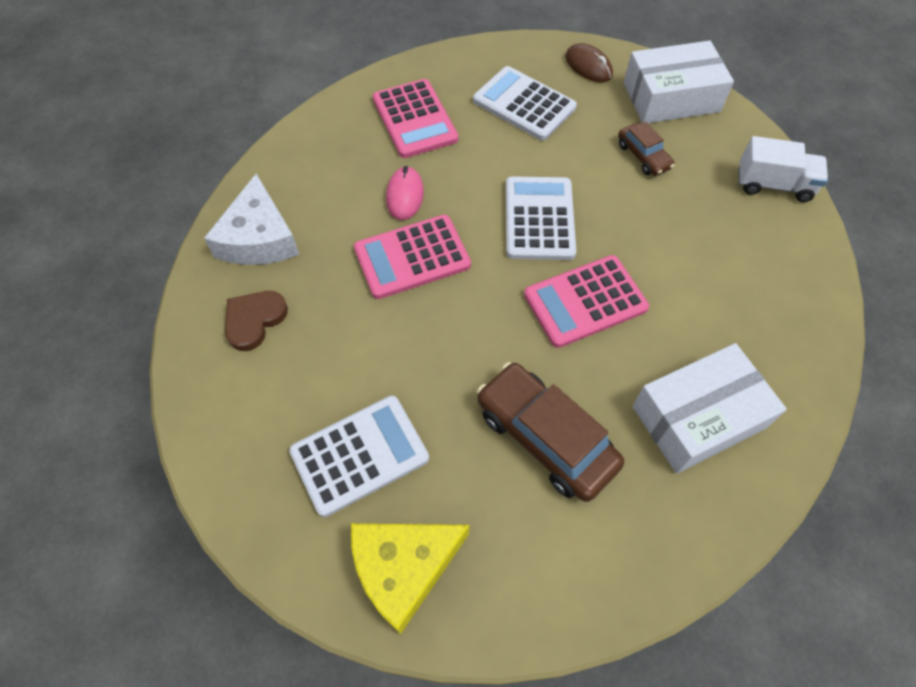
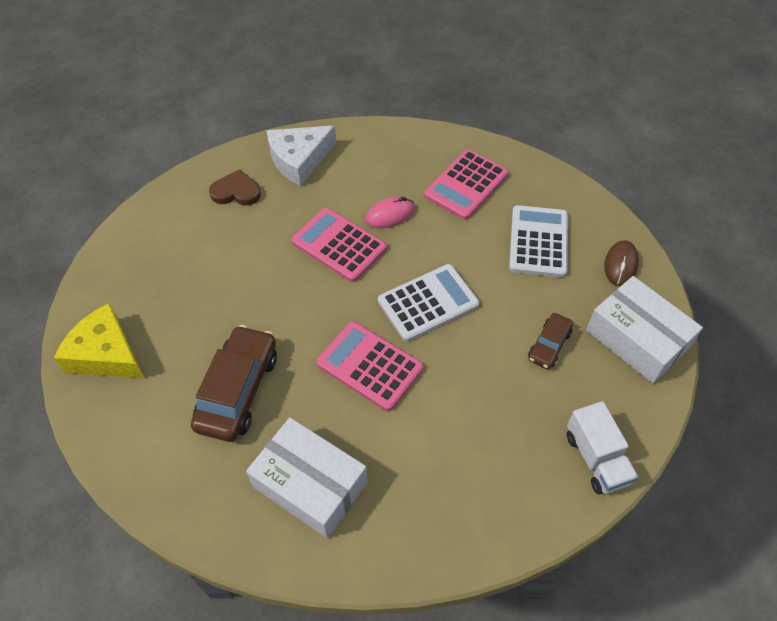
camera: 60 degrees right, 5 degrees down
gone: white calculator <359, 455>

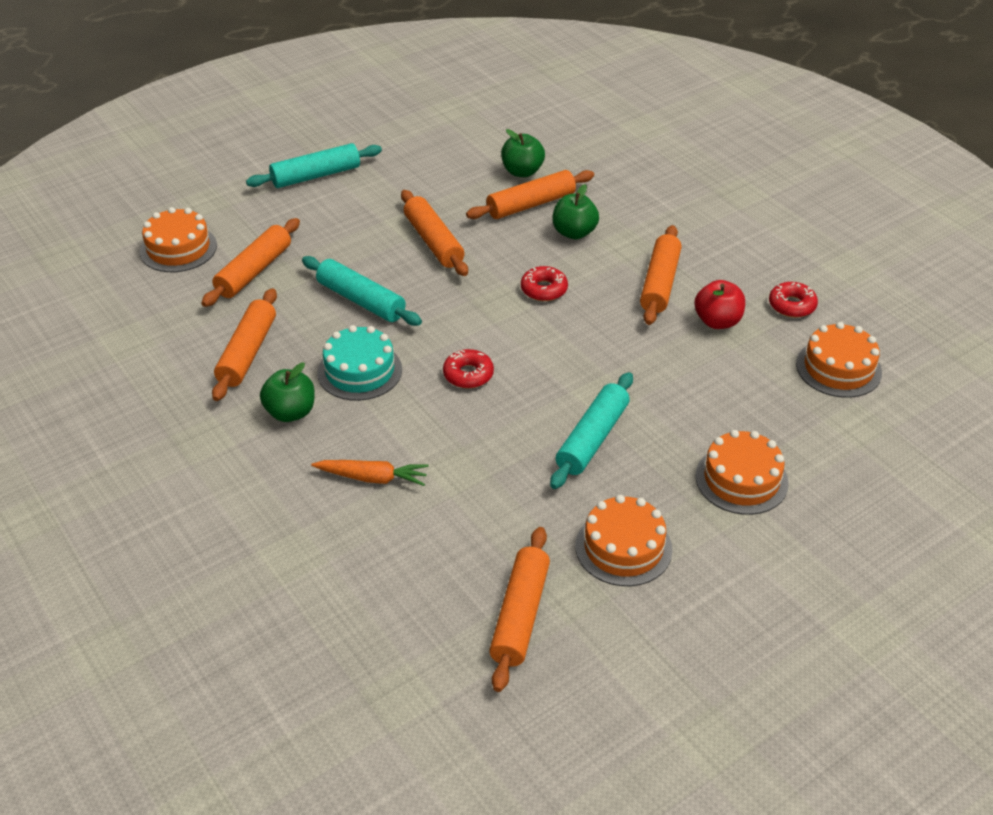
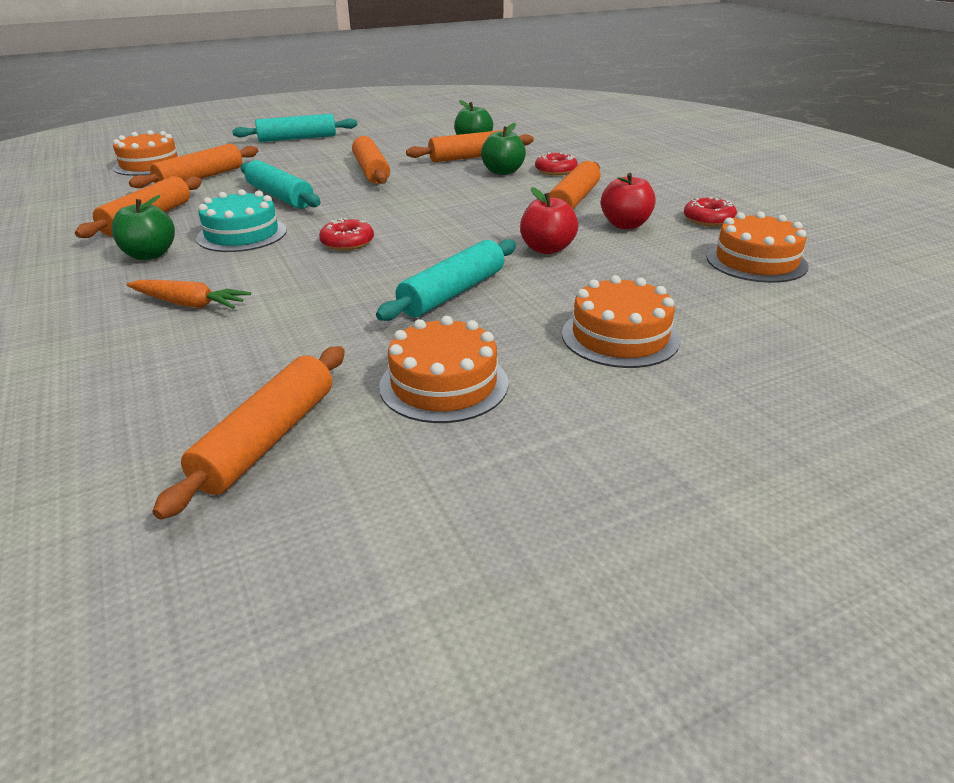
camera: 10 degrees right, 10 degrees down
new: red apple <547, 249>
shifted: red donut <544, 289> to <555, 171>

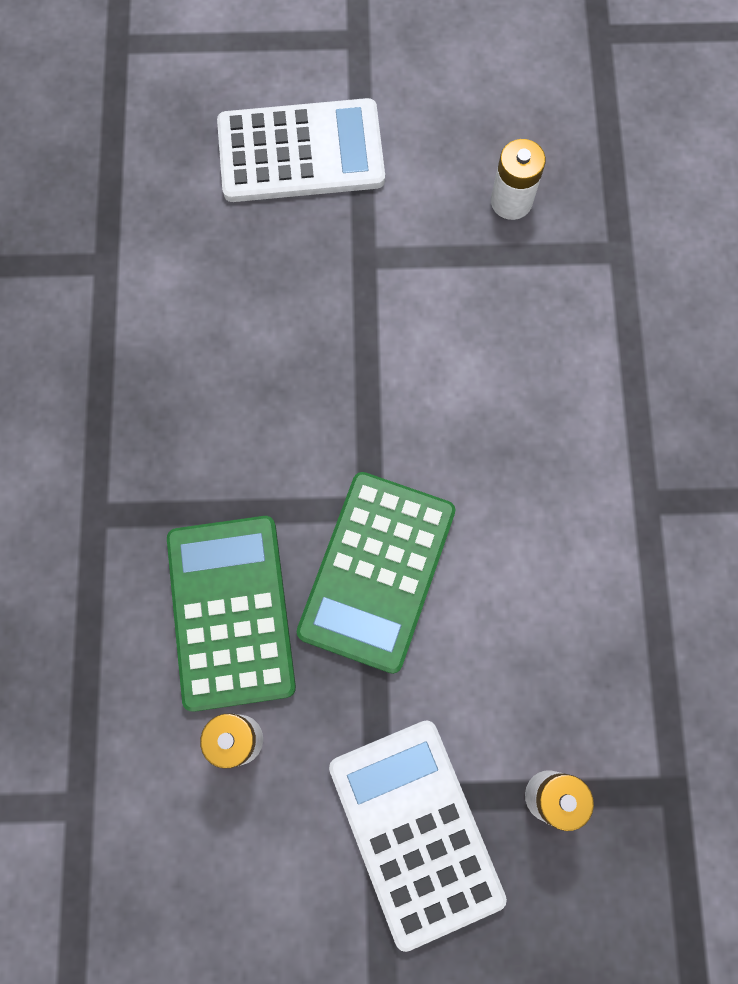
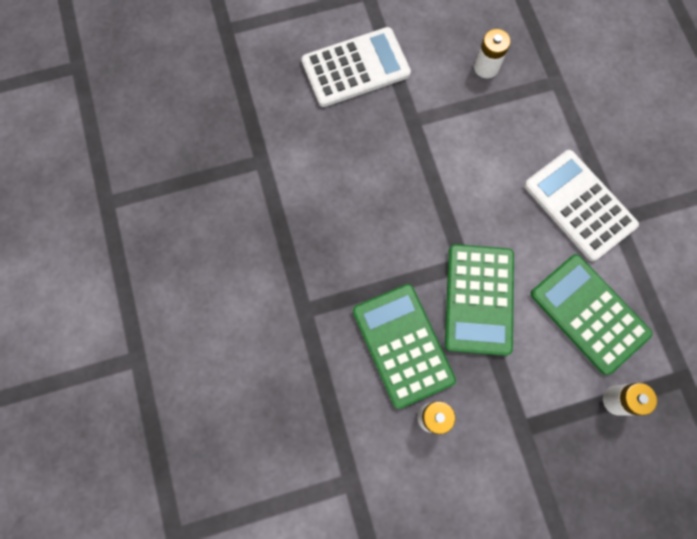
camera: 15 degrees left, 0 degrees up
new: green calculator <589, 314>
shifted: white calculator <415, 831> to <579, 205>

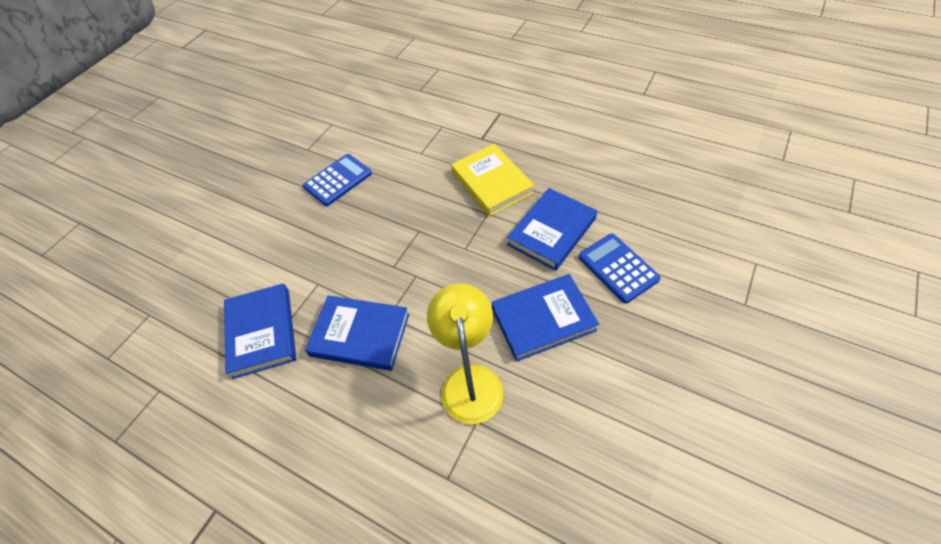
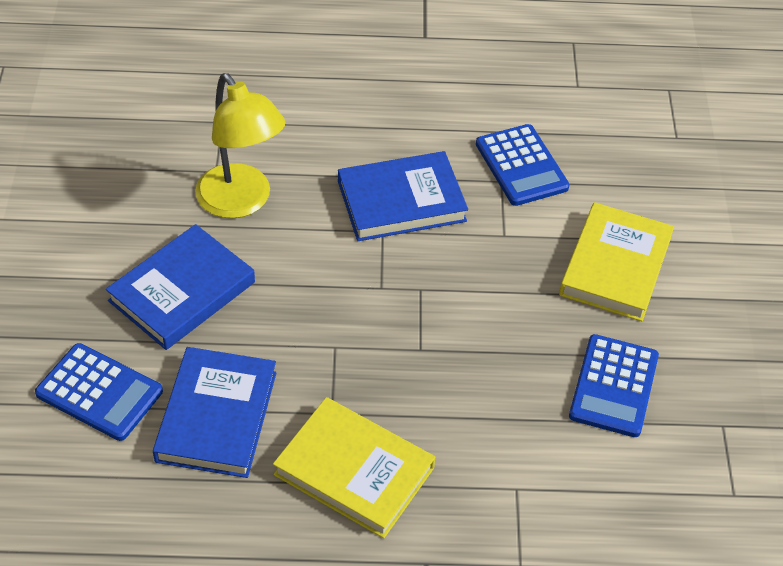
camera: 145 degrees right, 5 degrees down
new: yellow book <615, 266>
swapped: blue book <262, 332> to blue calculator <521, 166>

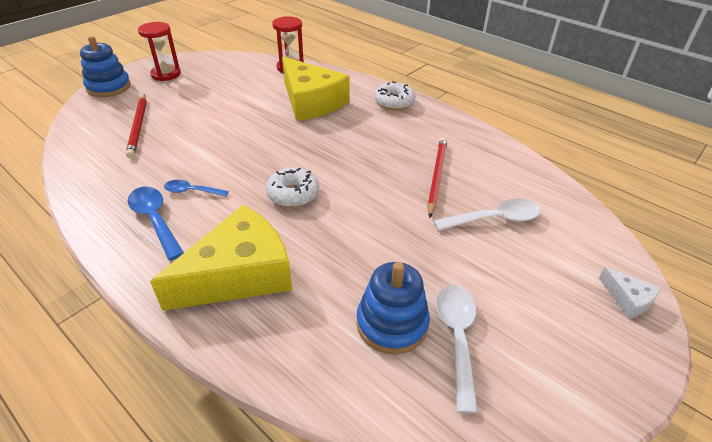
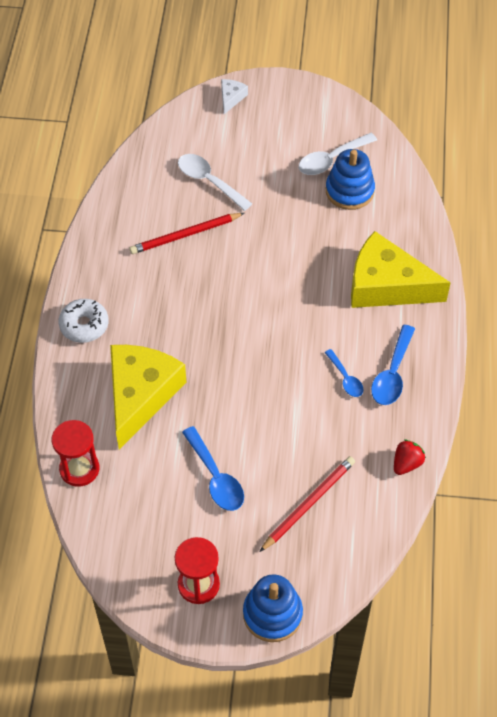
camera: 125 degrees left, 15 degrees up
gone: white donut <293, 194>
new: blue spoon <216, 477>; red strawberry <406, 463>

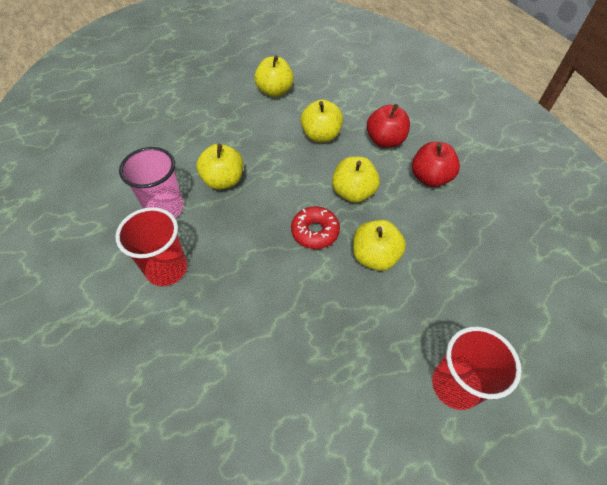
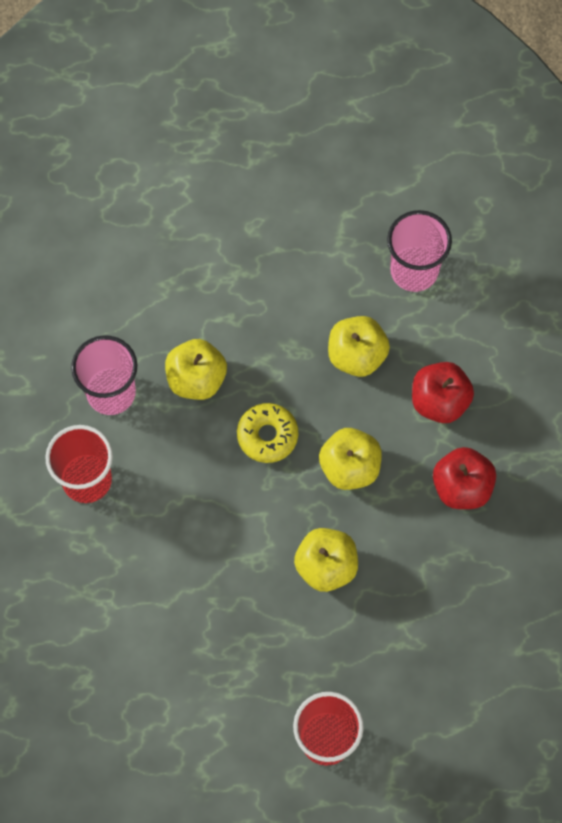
camera: 25 degrees right, 15 degrees up
gone: yellow apple <275, 91>; red donut <315, 232>
new: yellow donut <267, 435>; pink cup <414, 270>

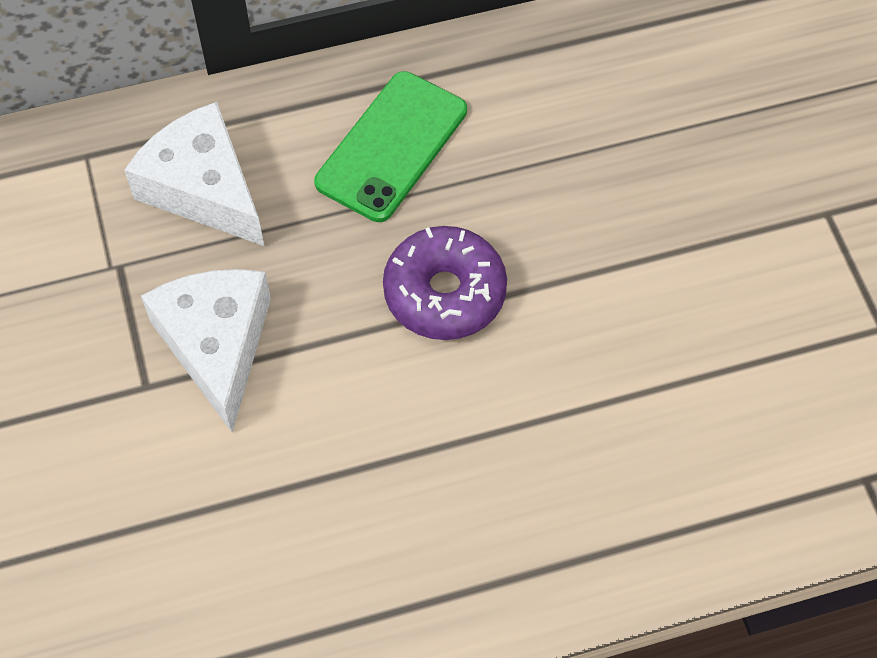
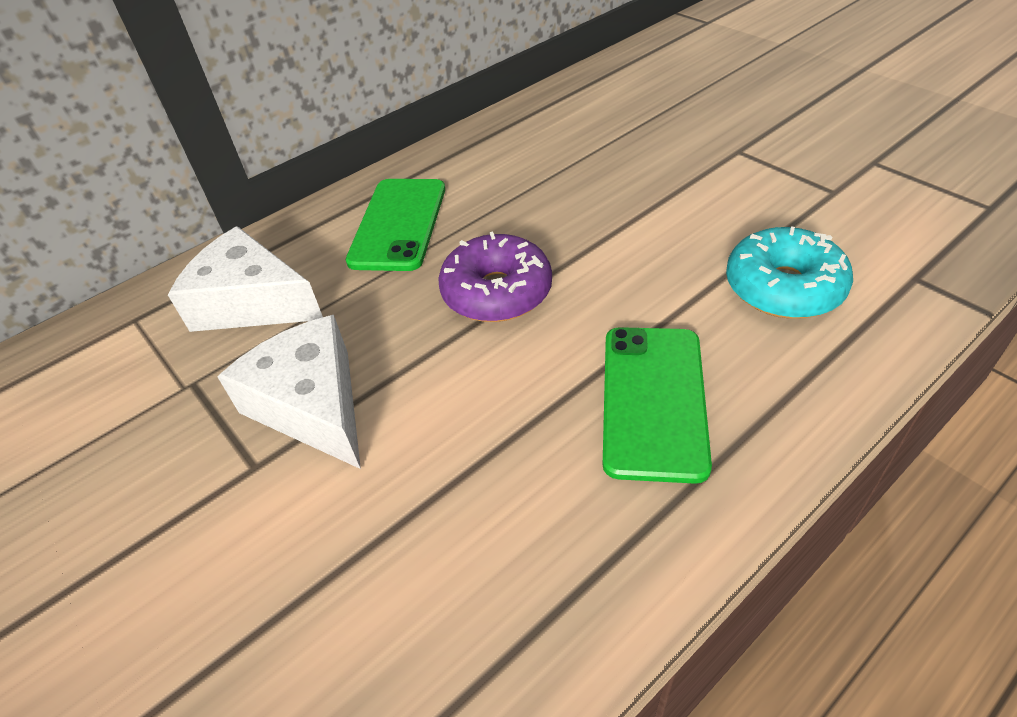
camera: 20 degrees left, 15 degrees down
new: green phone <653, 400>; turquoise donut <783, 288>

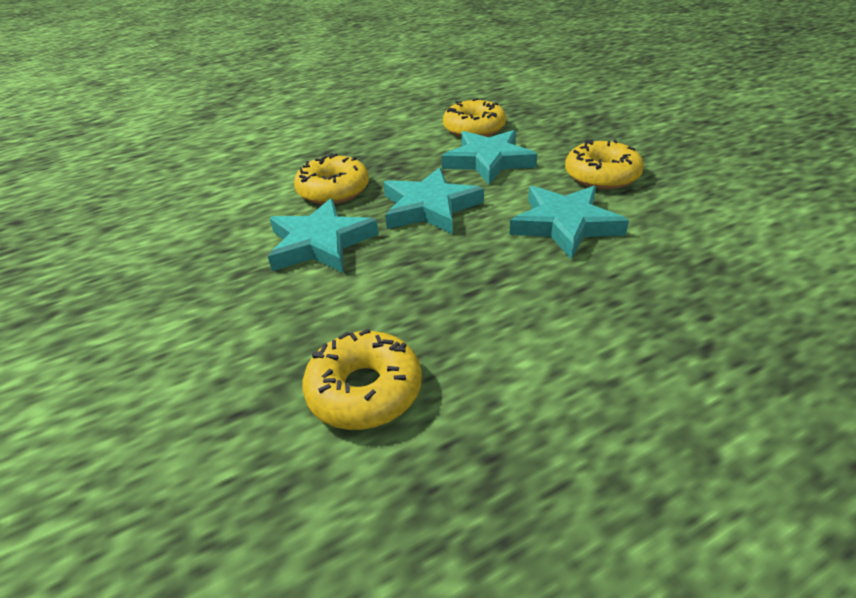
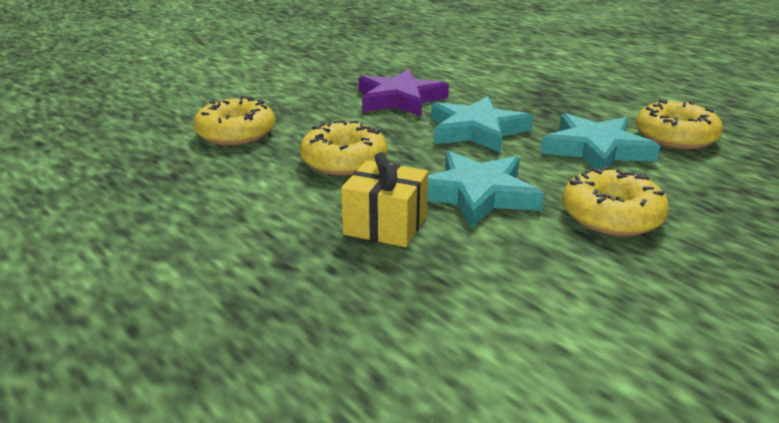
camera: 75 degrees right, 10 degrees down
new: yellow gift <385, 225>
shifted: yellow donut <333, 190> to <344, 161>
repainted: turquoise star <320, 243> to purple star <400, 99>

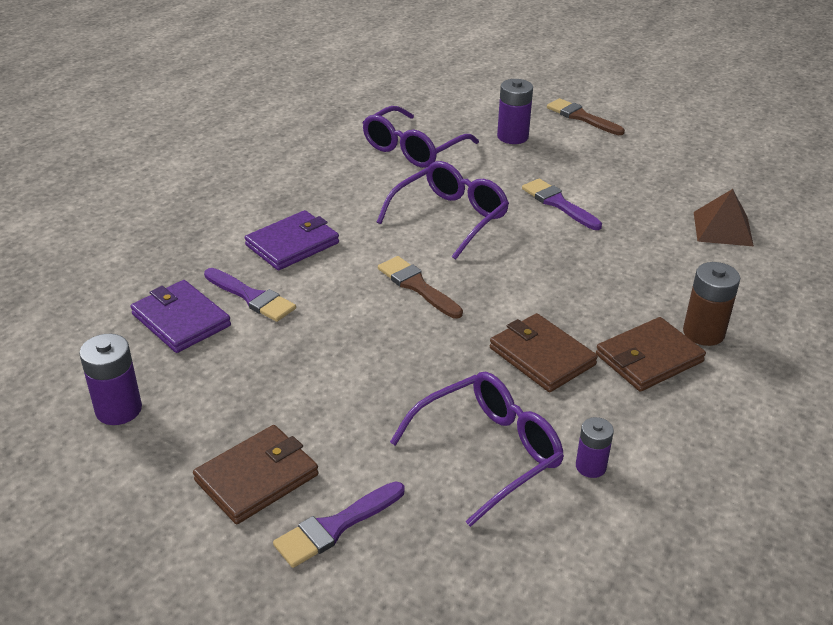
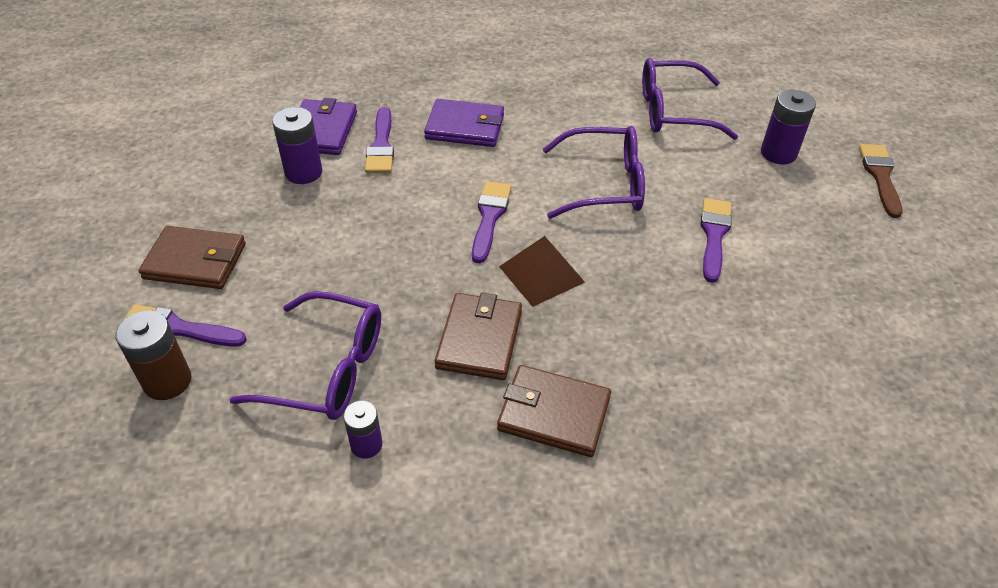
camera: 50 degrees right, 10 degrees up
shifted: purple battery <118, 409> to <303, 172>; brown battery <703, 333> to <167, 381>; brown pyramid <723, 228> to <541, 274>
repainted: brown brush <417, 286> to purple brush <489, 217>

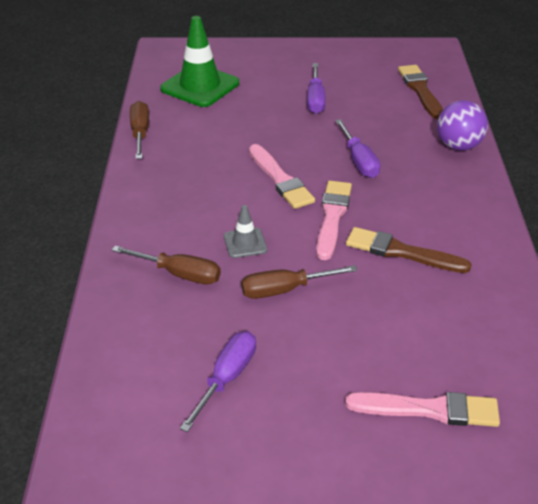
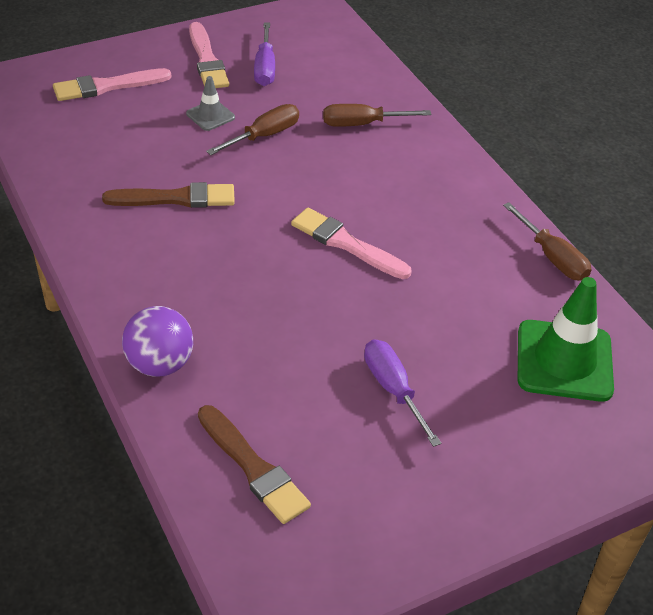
camera: 150 degrees right, 5 degrees up
gone: purple screwdriver <359, 161>
shifted: grey traffic cone <245, 243> to <210, 115>; pink brush <332, 217> to <207, 60>

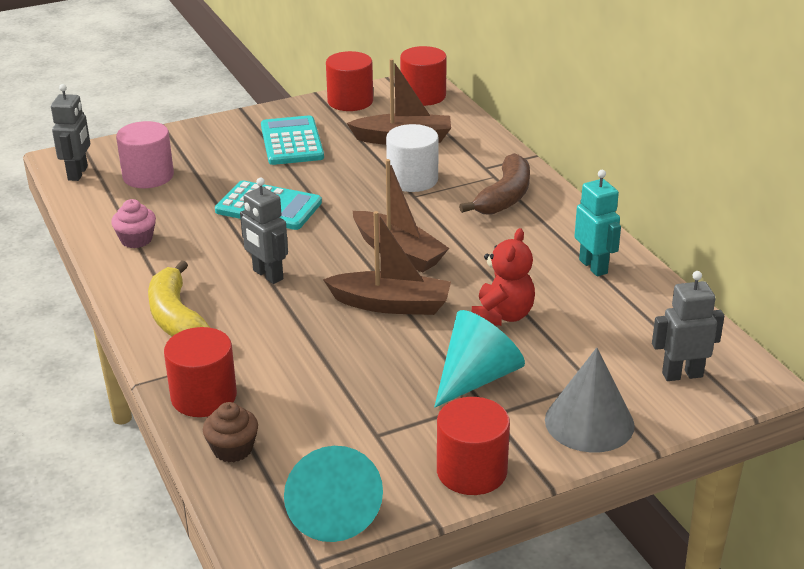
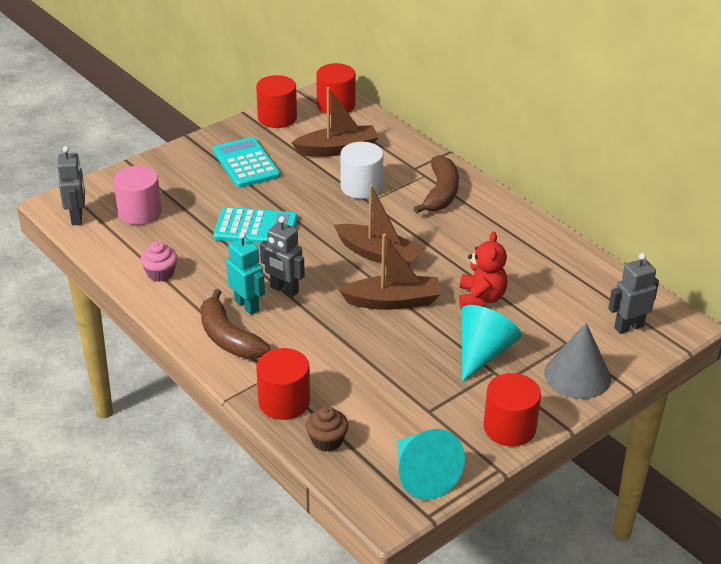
camera: 15 degrees left, 5 degrees up
shifted: turquoise robot <593, 266> to <247, 305>
repainted: yellow banana <176, 317> to brown banana <228, 338>

